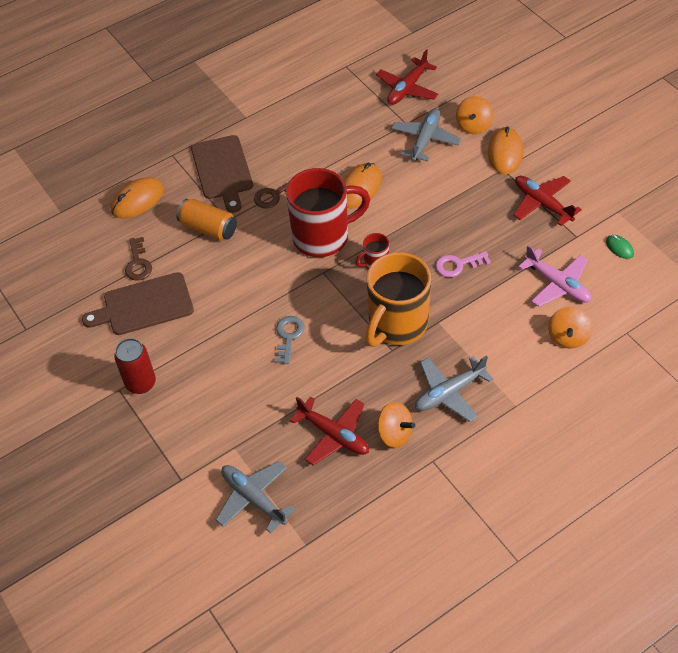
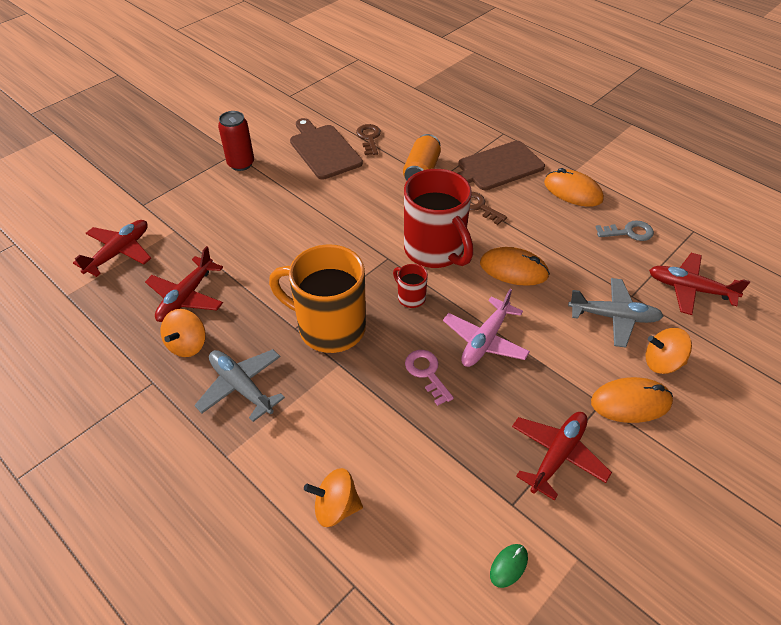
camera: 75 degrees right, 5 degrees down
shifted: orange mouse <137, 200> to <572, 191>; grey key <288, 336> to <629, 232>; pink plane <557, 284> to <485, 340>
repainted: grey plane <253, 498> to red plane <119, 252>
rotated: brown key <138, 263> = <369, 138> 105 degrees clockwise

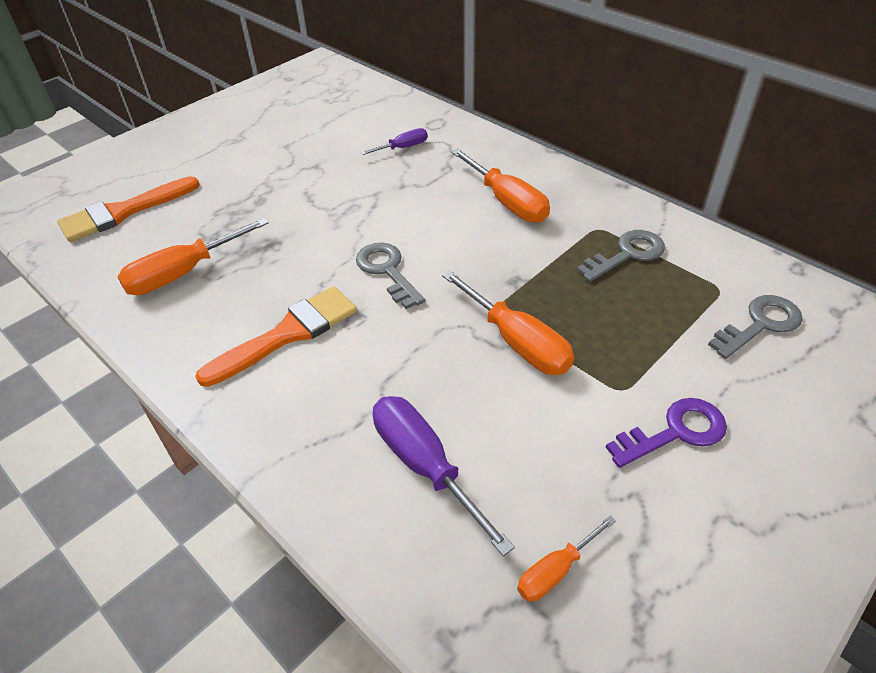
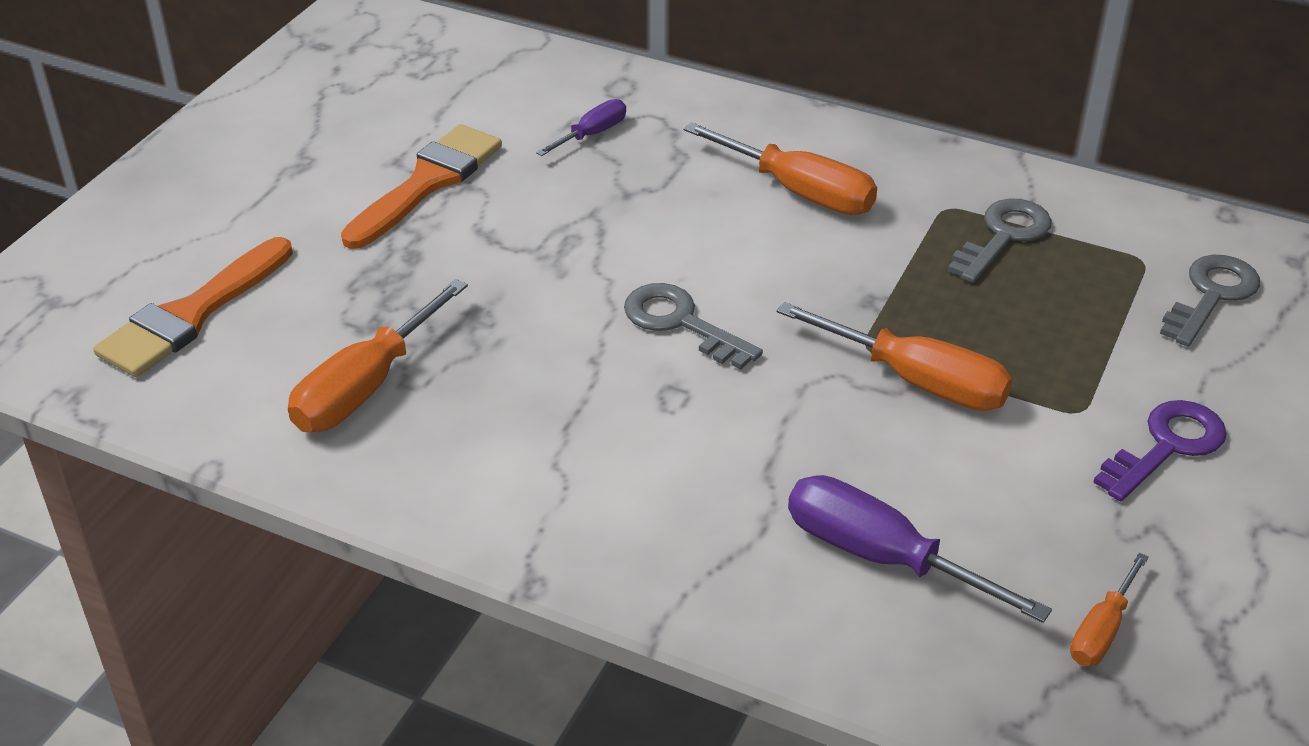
camera: 20 degrees left, 5 degrees down
shifted: orange brush <288, 334> to <428, 183>

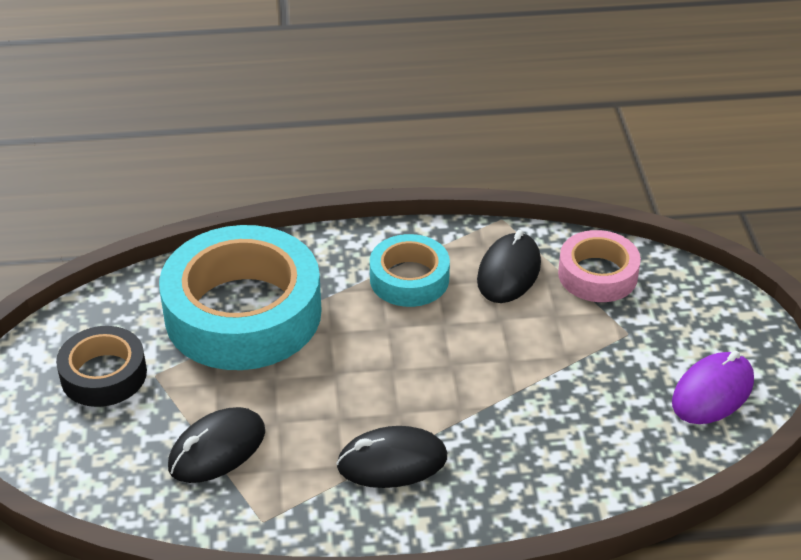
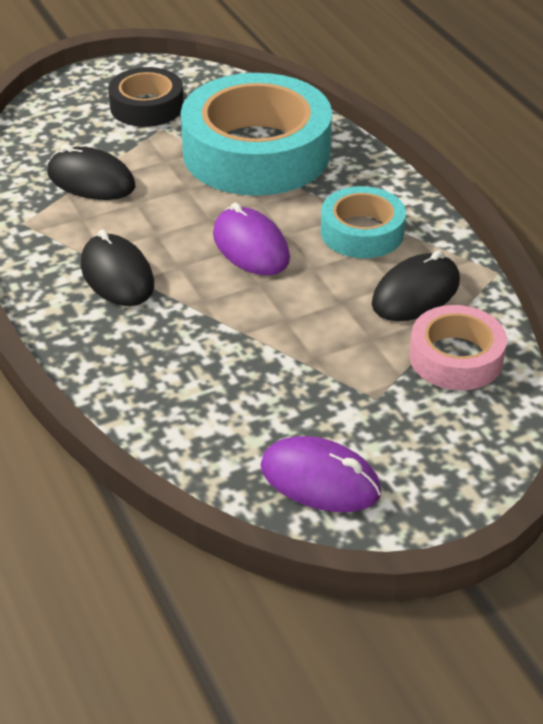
camera: 70 degrees right, 0 degrees up
new: purple mouse <250, 247>
rotated: black mouse <509, 272> = <415, 293> 45 degrees counterclockwise

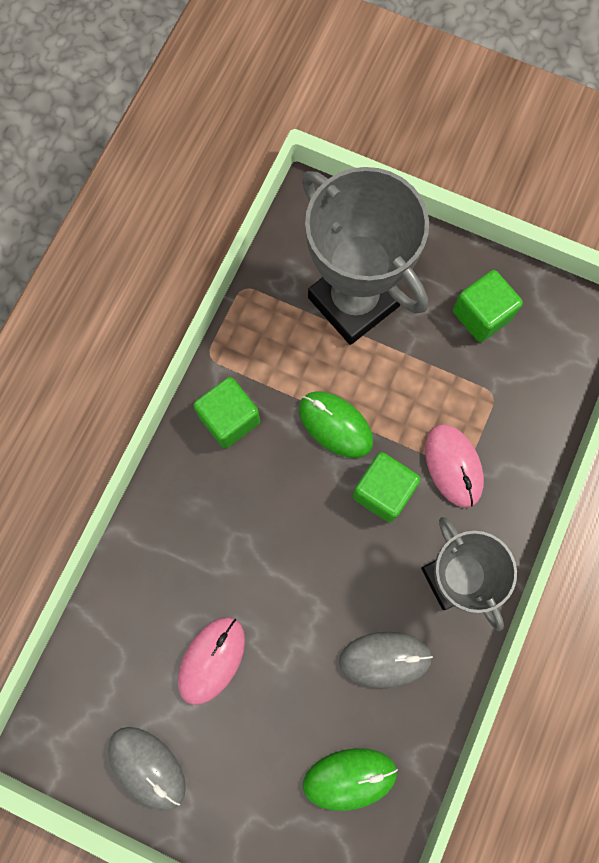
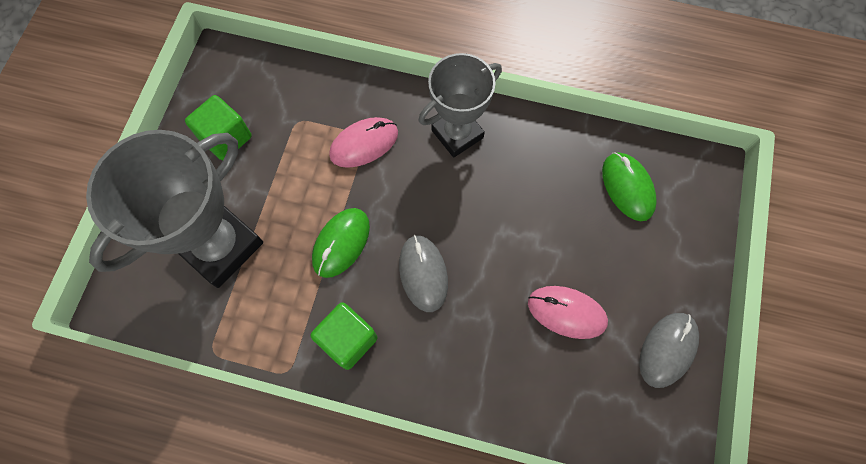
camera: 100 degrees left, 5 degrees down
gone: green cube <383, 491>
shifted: grey mouse <385, 659> to <423, 273>

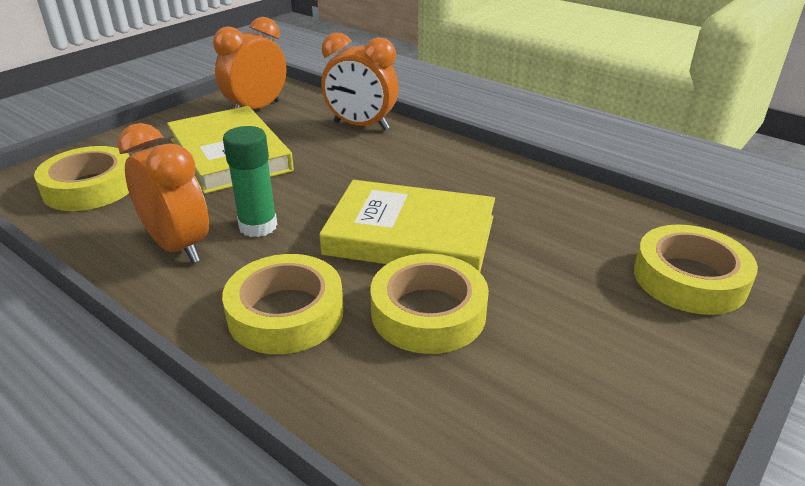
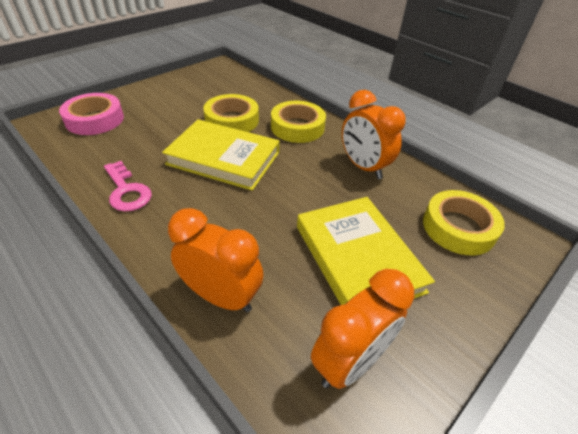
camera: 175 degrees left, 10 degrees up
gone: green glue stick <258, 226>
new: pink key <127, 191>
repainted: yellow tape <689, 278> to pink tape <95, 119>

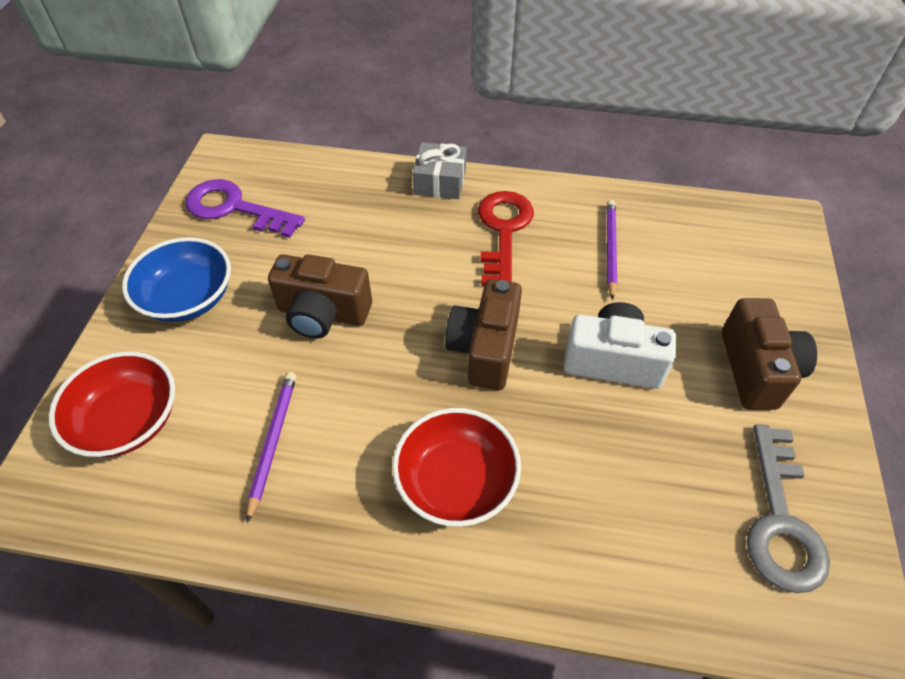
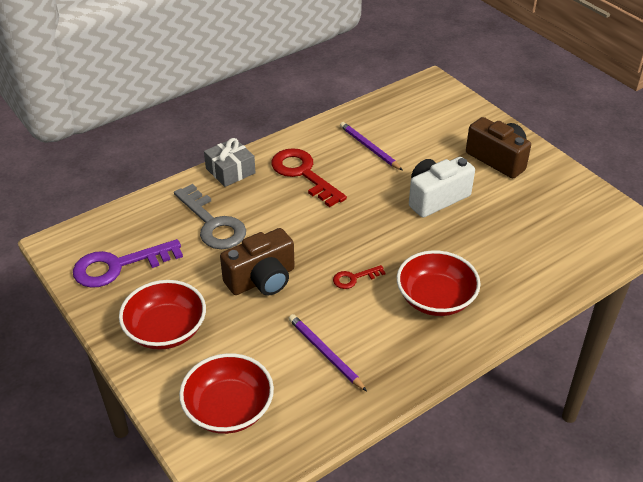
camera: 45 degrees left, 10 degrees down
gone: brown camera <485, 349>
new: red key <354, 278>
shifted: grey key <780, 520> to <213, 223>
repainted: blue bowl <188, 298> to red bowl <166, 330>

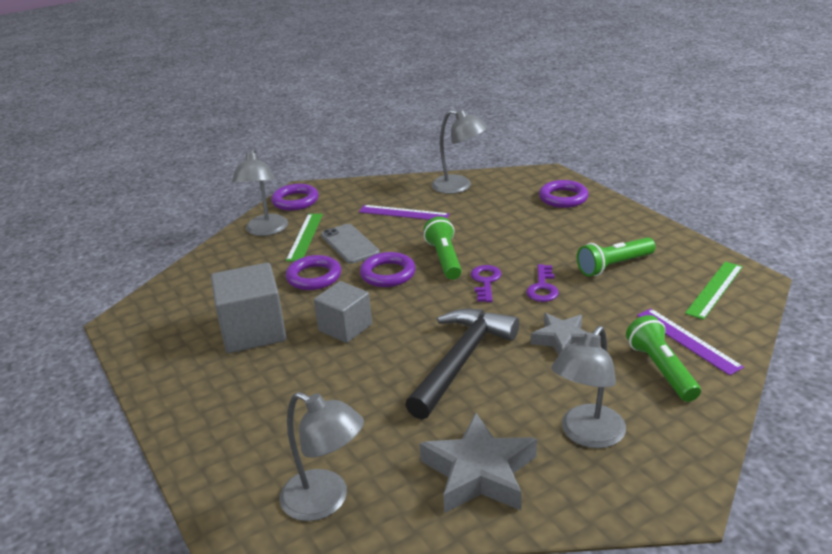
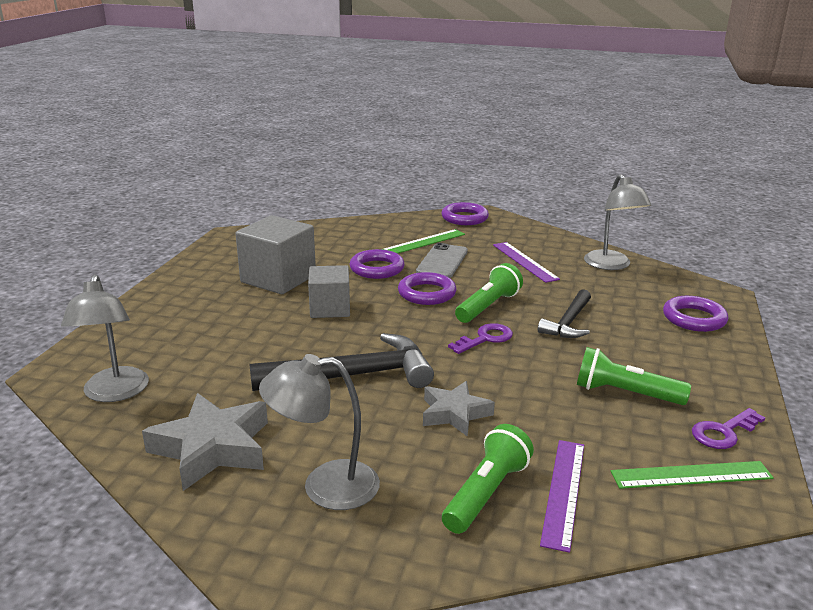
camera: 45 degrees right, 5 degrees down
gone: grey lamp <265, 230>
new: black hammer <568, 322>
shifted: purple key <542, 288> to <723, 432>

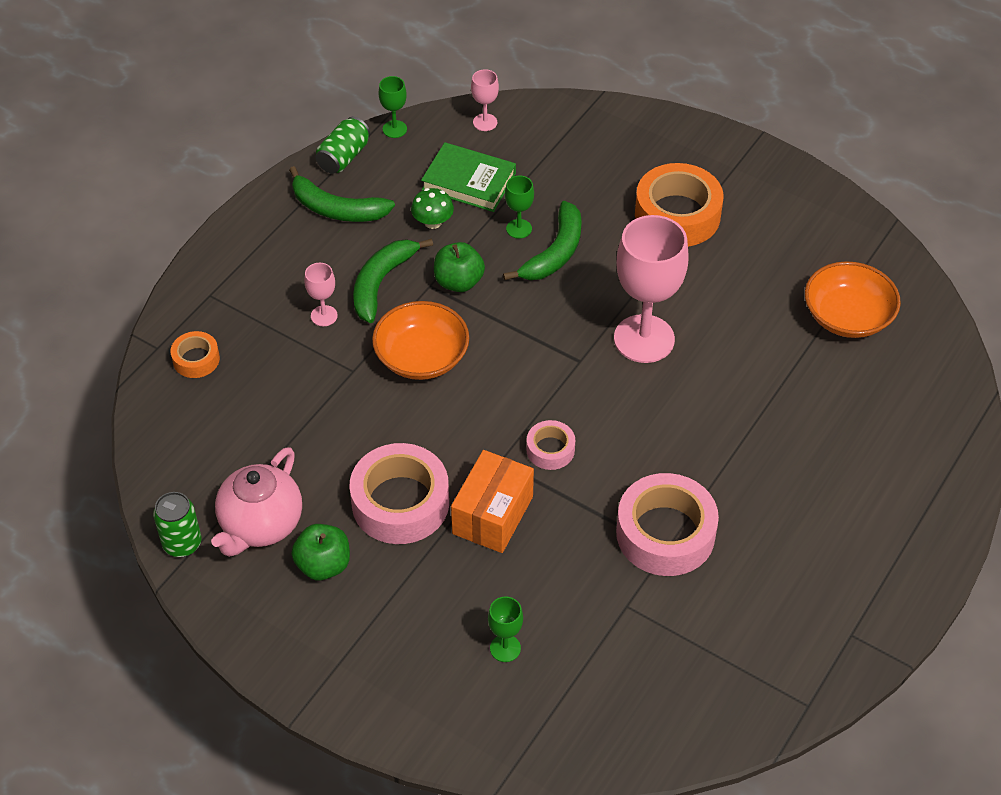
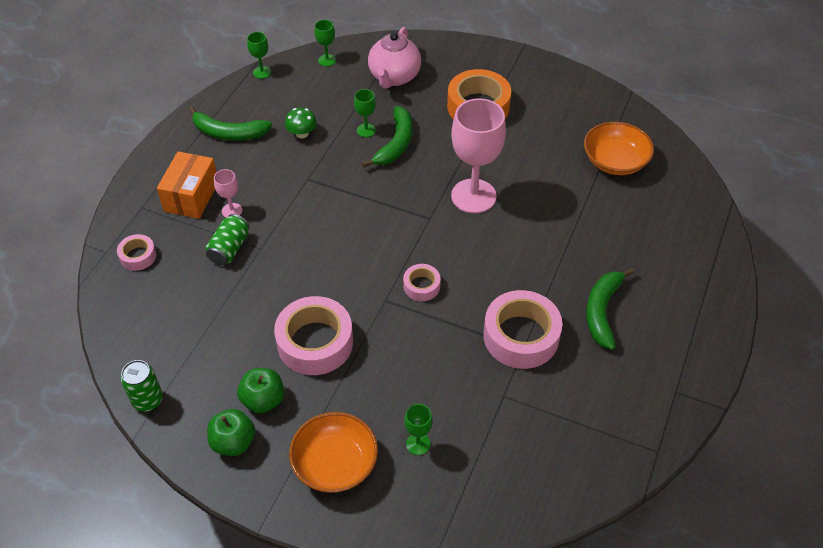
camera: 10 degrees left, 0 degrees up
gone: green book <469, 181>
shifted: pink teapot <260, 525> to <394, 77>; green can <343, 157> to <229, 248>; green banana <381, 283> to <602, 311>; orange bowl <421, 357> to <335, 463>; green apple <458, 282> to <233, 442>; orange box <492, 515> to <191, 196>
repainted: orange tape <196, 359> to pink tape <138, 256>; pink goblet <485, 122> to green goblet <327, 60>

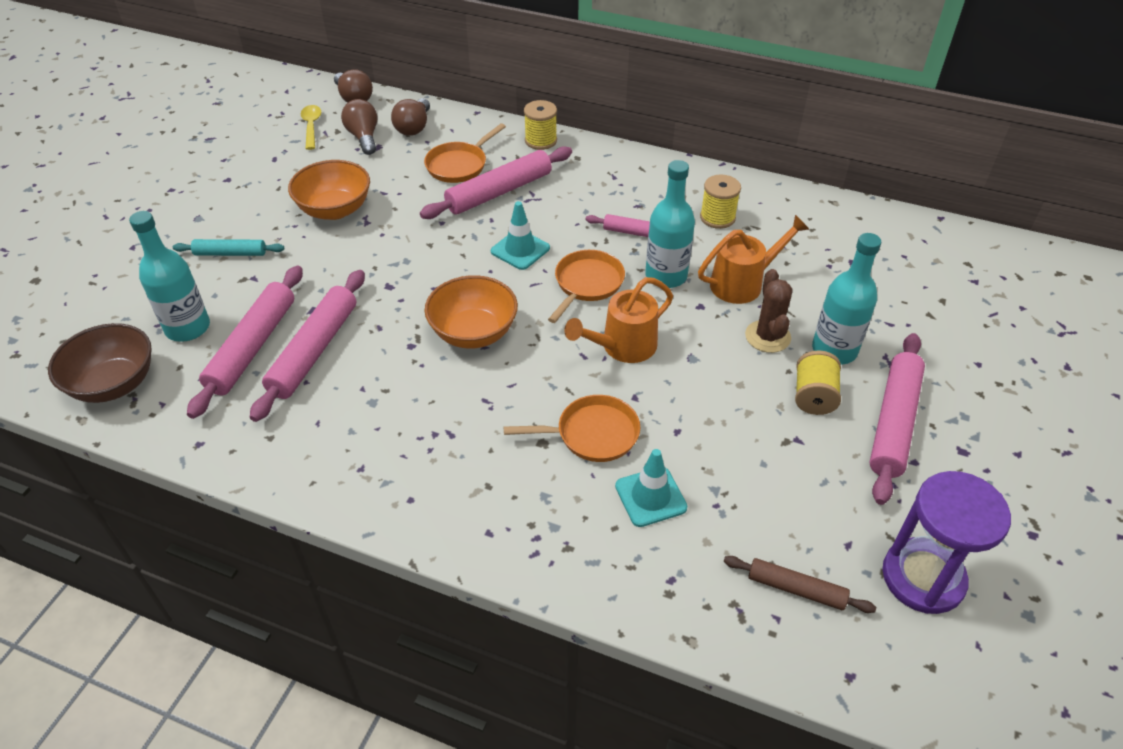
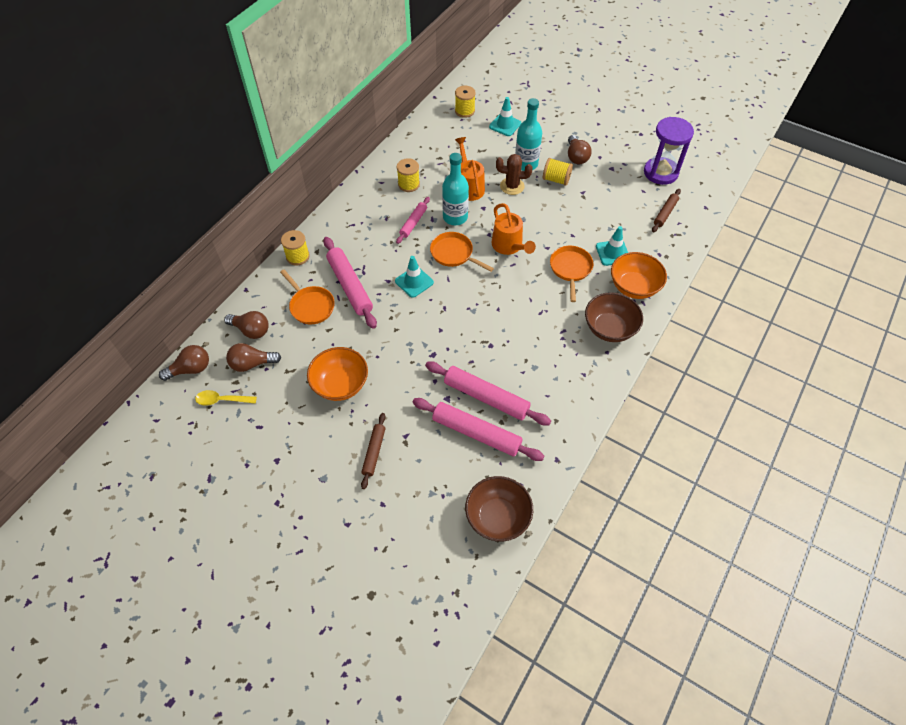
camera: 80 degrees left, 10 degrees up
gone: turquoise bottle <188, 328>
new: yellow spool <464, 111>; turquoise traffic cone <505, 125>; brown bowl <609, 328>
shifted: orange bowl <473, 332> to <634, 287>
swapped: pink rolling pin <893, 423> to brown light bulb <576, 157>
repainted: turquoise rolling pin <230, 253> to brown rolling pin <374, 452>

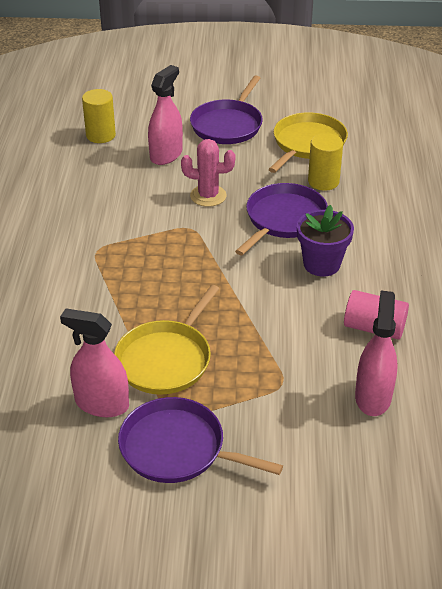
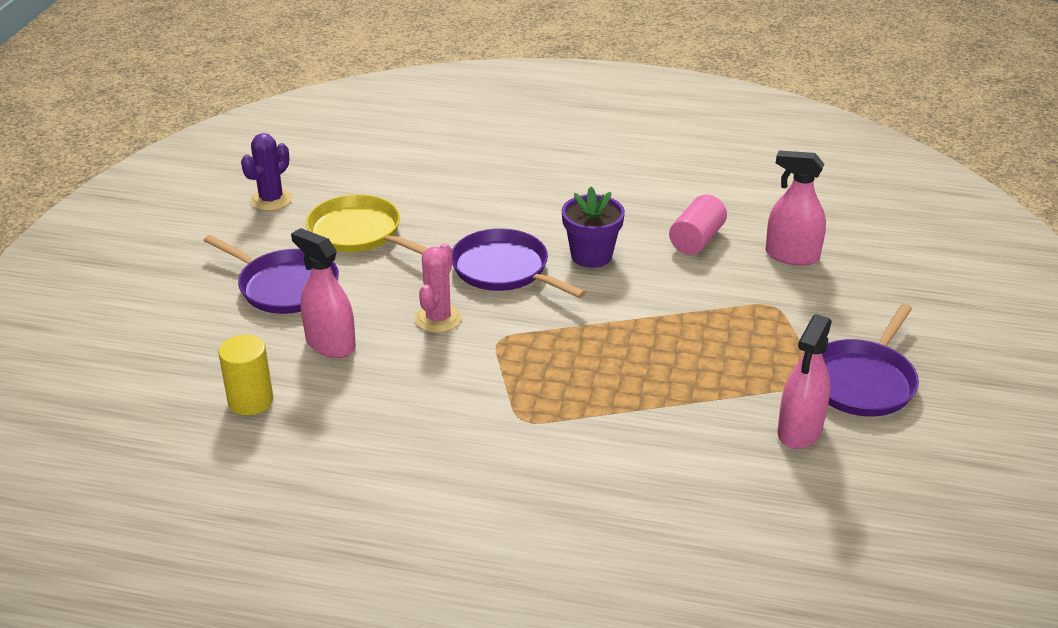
camera: 80 degrees left, 5 degrees down
gone: yellow pan <166, 359>; yellow cylinder <323, 181>
new: purple cactus <271, 200>

